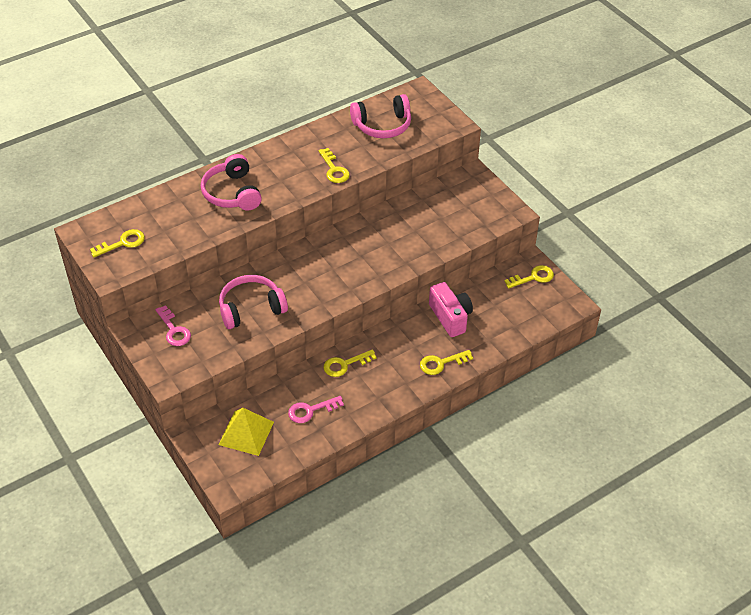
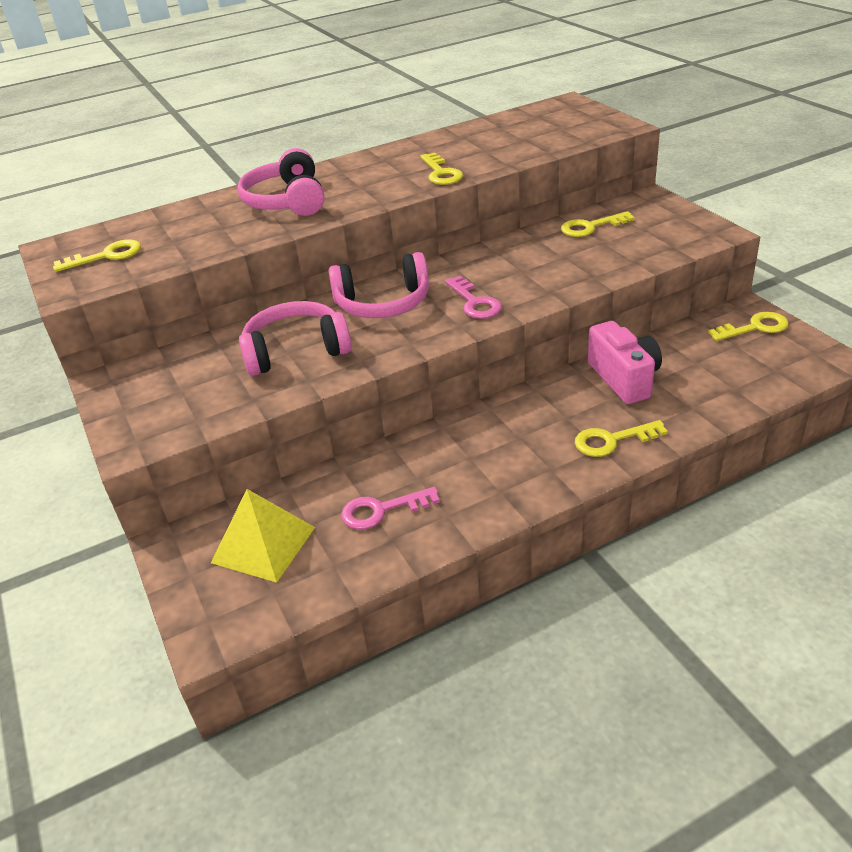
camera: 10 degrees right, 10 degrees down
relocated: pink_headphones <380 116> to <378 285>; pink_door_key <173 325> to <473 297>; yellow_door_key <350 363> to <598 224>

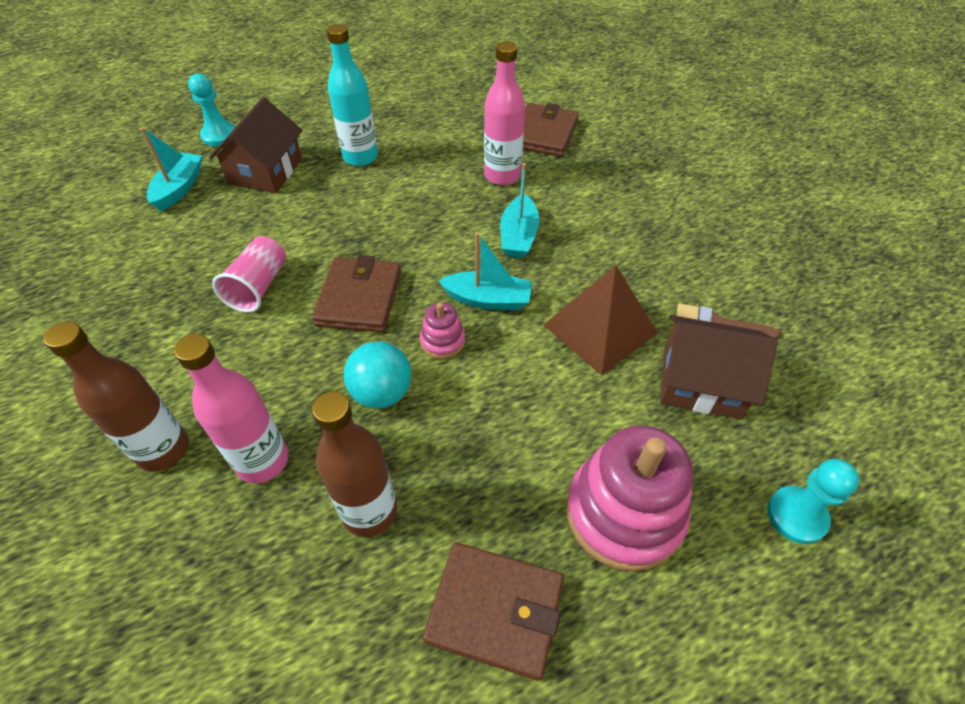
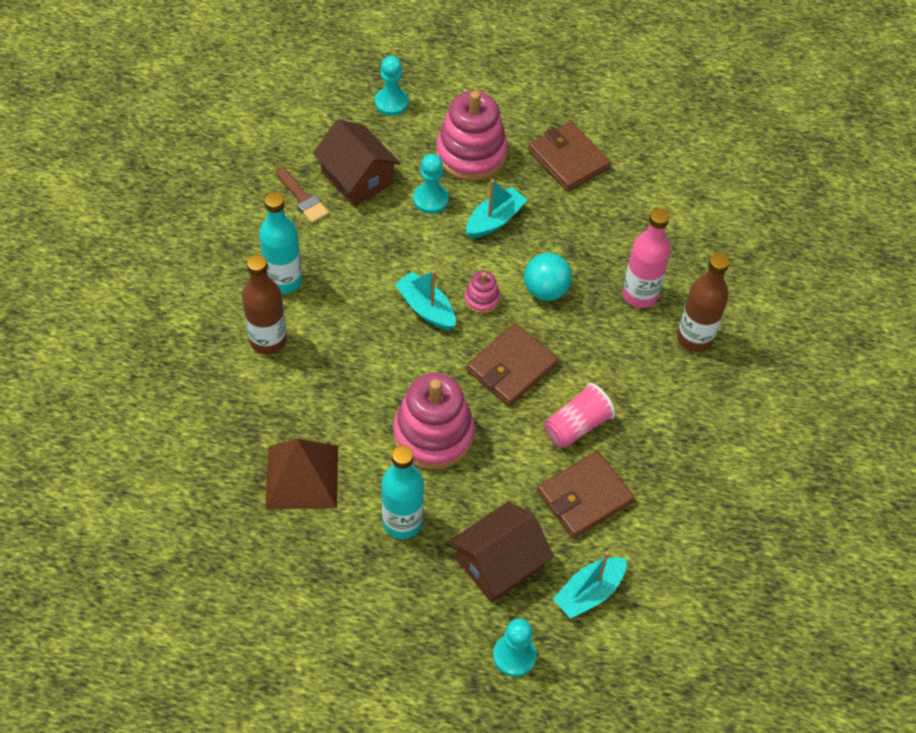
camera: 145 degrees left, 5 degrees up
missing: pink_drink_bottle <504 113>
appeared: teal_drink_bottle <280 243>; pink_stacking_rings <434 421>; teal_chess_pawn <431 184>
relocated: dark_brown_drink_bottle <354 464> to <264 305>; dark_brown_solid_pyramid <600 320> to <301 474>; teal_boat <520 210> to <496 208>; dark_brown_billfold <551 130> to <586 495>

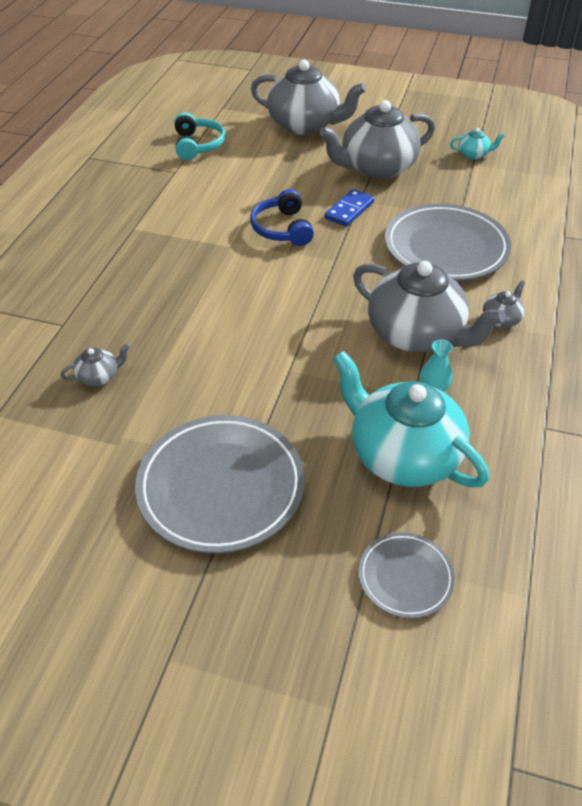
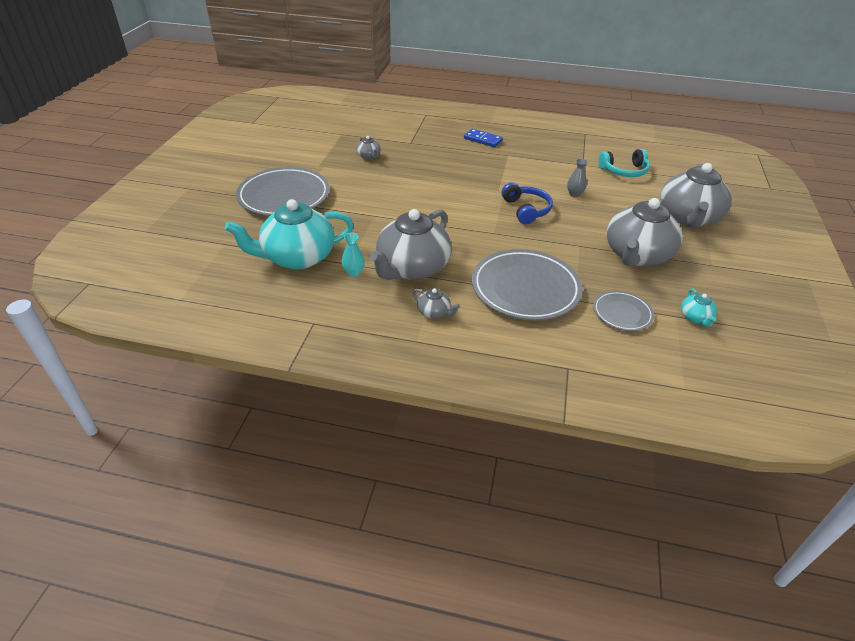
camera: 85 degrees right, 5 degrees down
appeared: gray_flower_vase <577 178>
relocated: blue_domino_tile <349 208> to <483 138>; gray_flat_dish <407 575> to <623 311>
spun: teal_teapot <411 419> = <289 234> 150 degrees counterclockwise; blue_headphones <282 217> = <527 203> 90 degrees clockwise; gray_teapot <377 139> = <645 232> 120 degrees counterclockwise

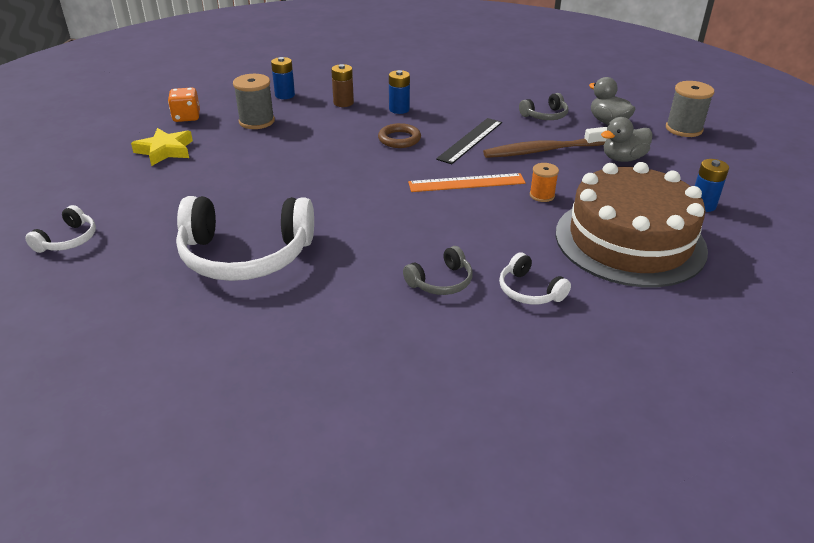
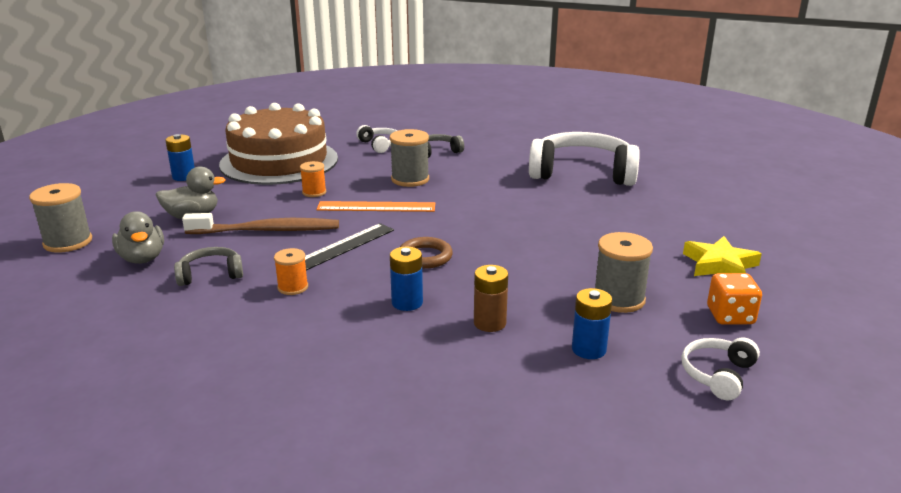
camera: 170 degrees left, 10 degrees down
appeared: bright_orange_reel_of_thread <291 271>; gray_reel_of_thread <409 158>
relocated: pure_white_headphones <60 229> to <720 369>

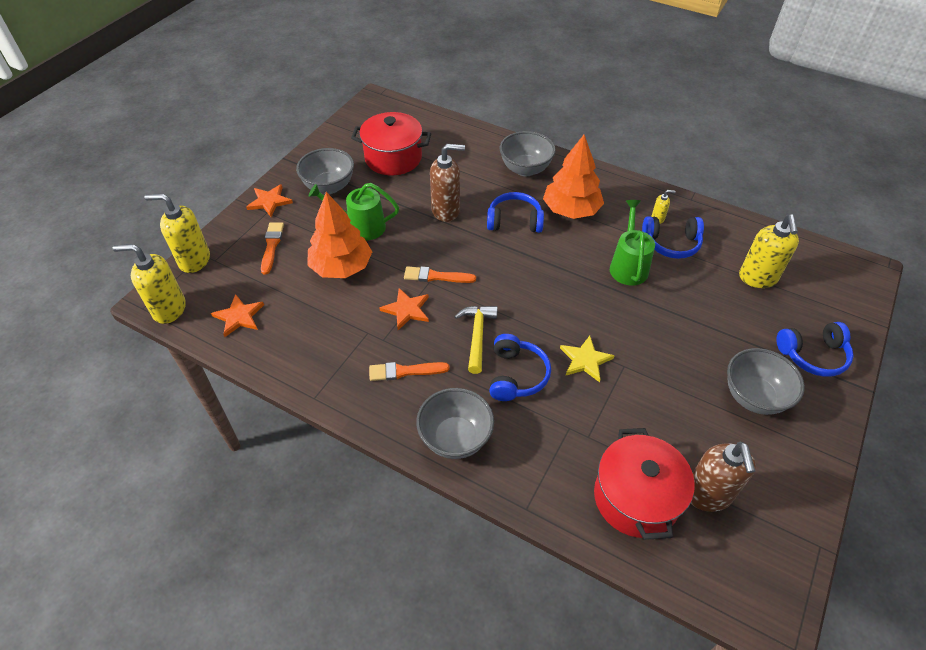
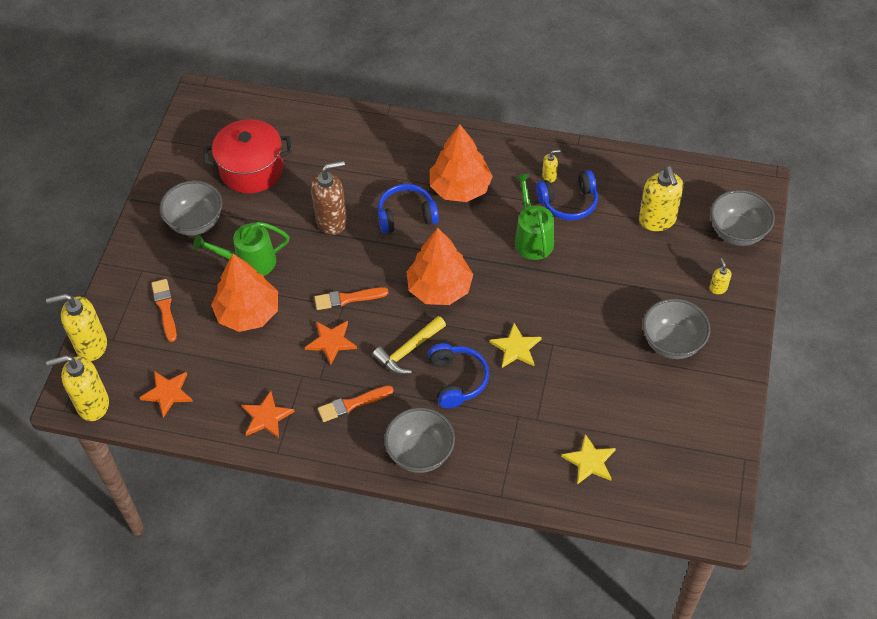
camera: 15 degrees left, 5 degrees up
missing: dark_brown_soap_pump <723 477>
appeared: bright_orange_tree <440 266>
relocated: bright_orange_star <269 200> to <268 414>; gray_deep_dish <528 153> to <742 218>
exchanged: crimson_stockpot <644 484> to yellow_star <588 459>; blue_headphones <815 349> to yellow_soap_pump <720 276>
spun: yellow_hammer <476 340> = <409 345> 120 degrees counterclockwise

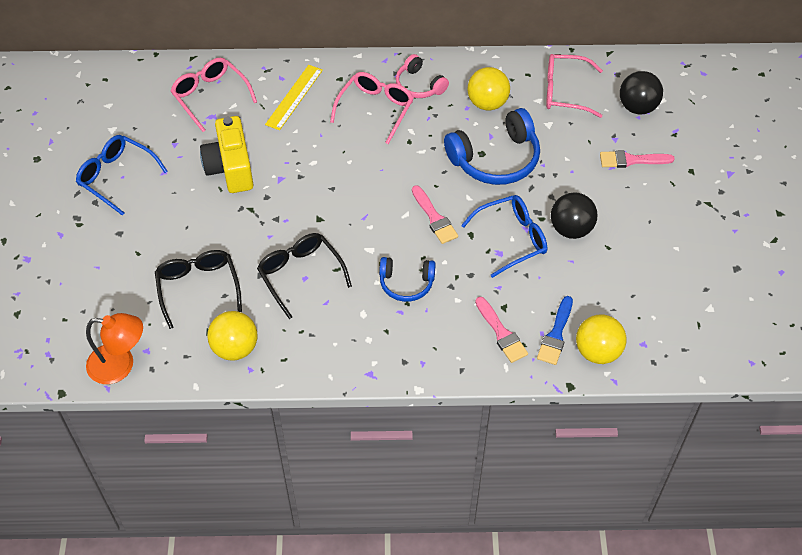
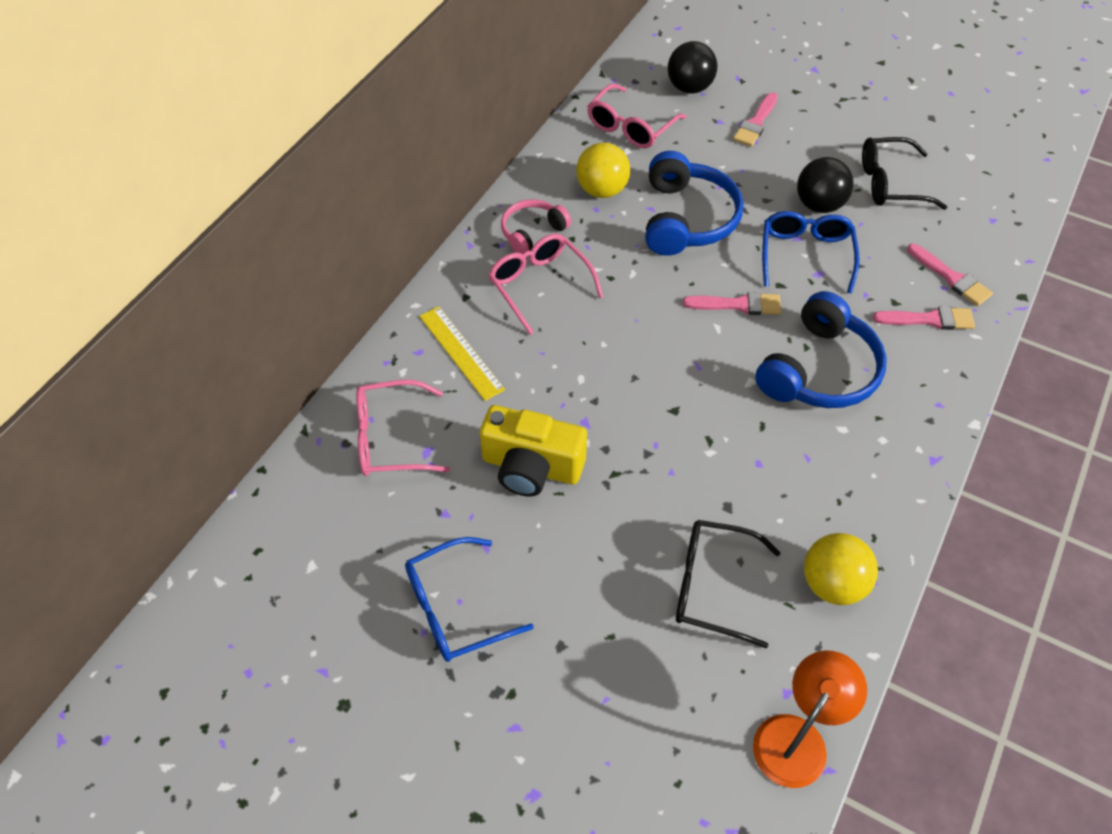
camera: 60 degrees left, 0 degrees up
missing: yellow_sphere <601 339>
relocated: ebony_eyeglasses <304 276> to <904 173>
colour: blue_brush <555 330> to pink_brush <950 275>
spun: pink_headphones <422 76> = <536 226> 150 degrees clockwise
size: blue_headphones <407 279> = <821 349> x1.72

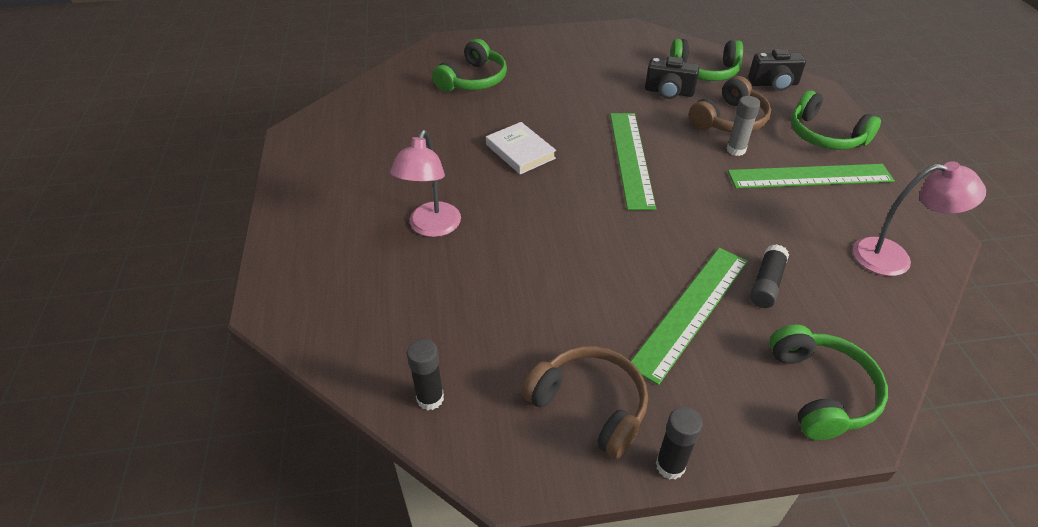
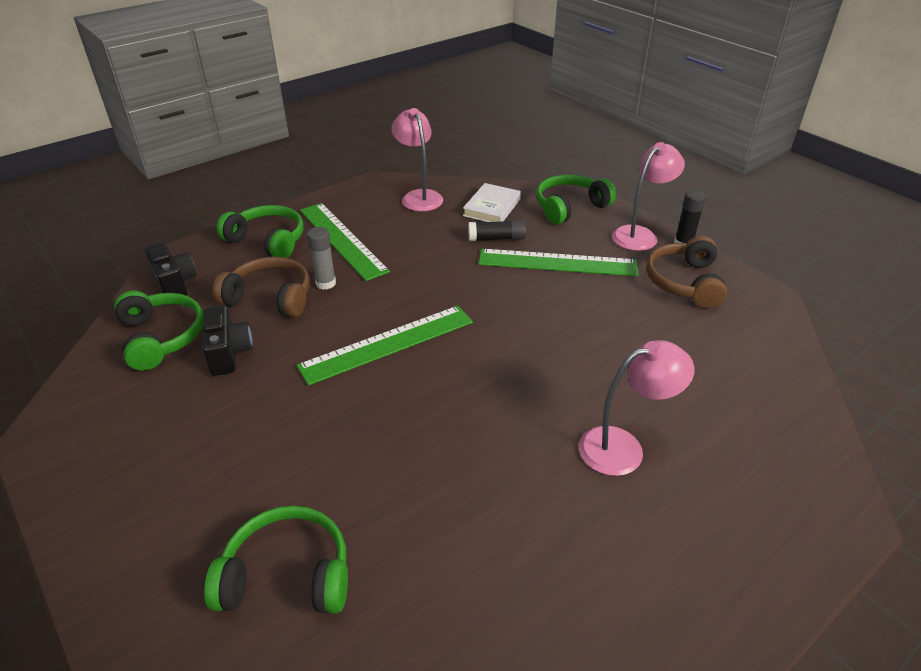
camera: 120 degrees left, 5 degrees down
missing: ebony_glue <425 374>
appeared: pink_reading_lamp <648 196>
relocated: pure_white_hardback <521 148> to <492 202>
spun: leaf-green_headphones <836 120> = <259 231> 75 degrees counterclockwise

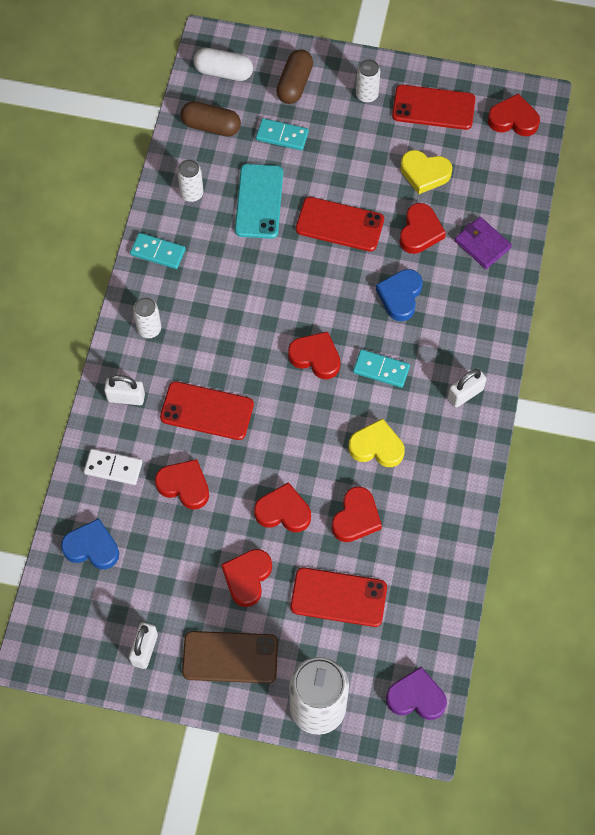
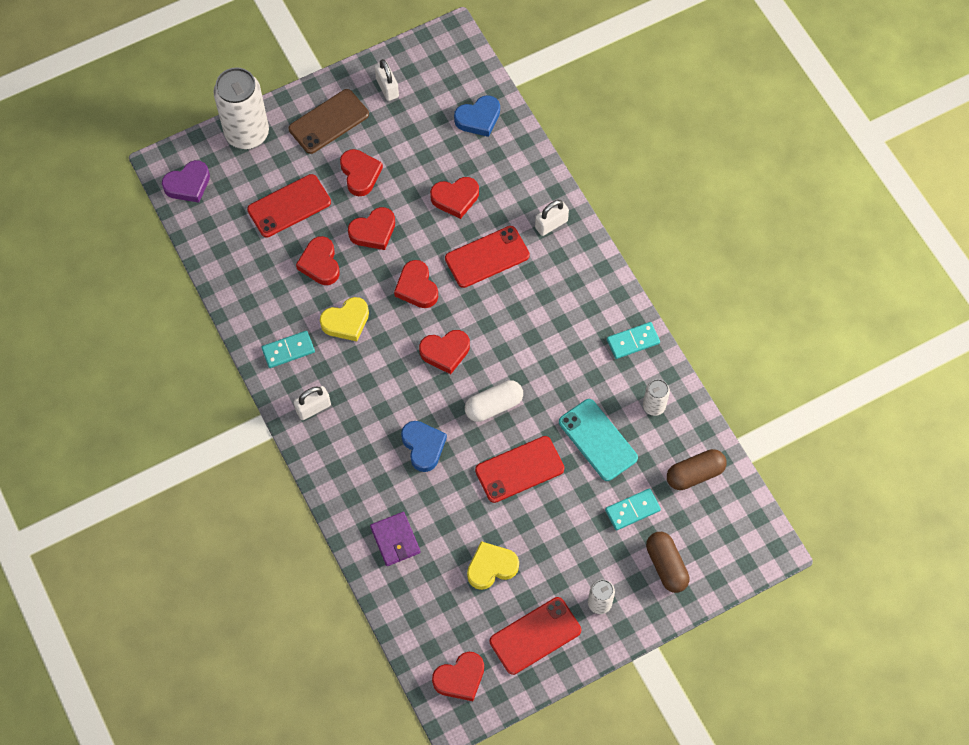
camera: 140 degrees right, 0 degrees up
missing: pure_white_domino_tile <113 467>; pure_white_can <147 317>
relocated: teal_domino_tile <381 368> to <288 349>; crimson_heart <423 228> to <416 284>; pure_white_capsule <223 64> to <494 401>
spun: pure_white_lock <467 388> = <312 403> 45 degrees clockwise; purple_billfold <483 243> = <395 539> 60 degrees clockwise

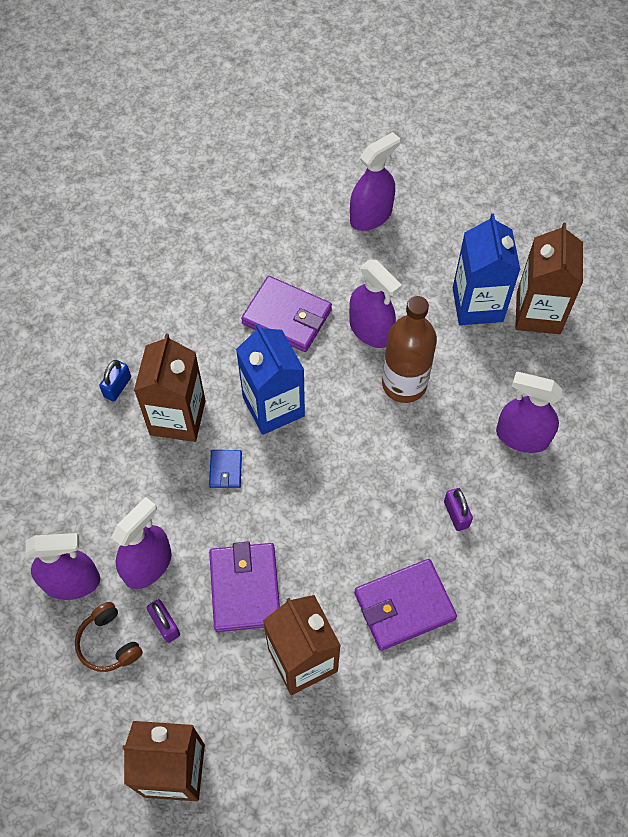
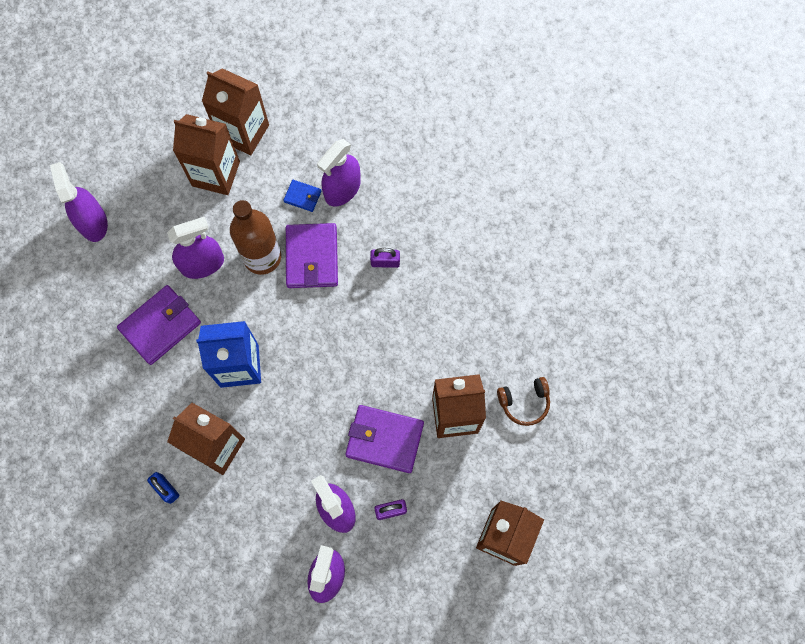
camera: 70 degrees left, 10 degrees up
relocated: blue_billfold <225 469> to <302 196>; purple_billfold <405 605> to <312 255>; dark_brown_headphones <109 637> to <523 401>
colour: blue_milk_carton <486 269> to dark_brown_milk_carton <206 154>

